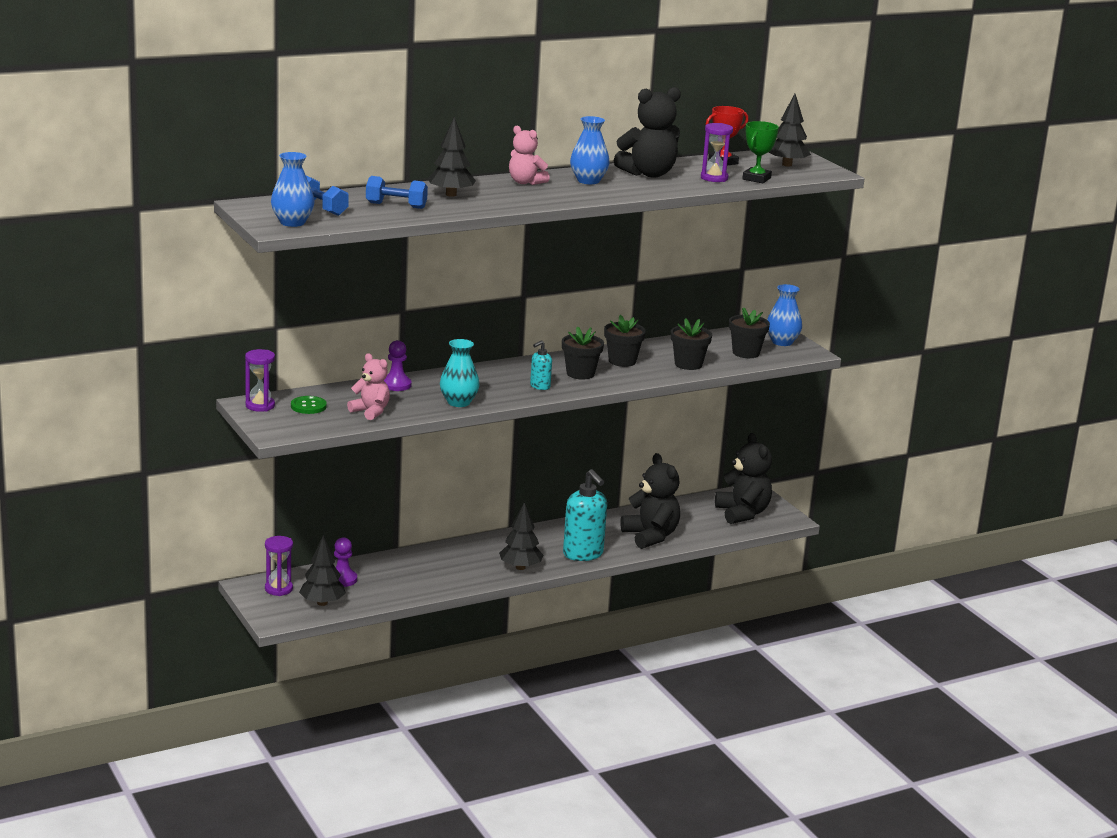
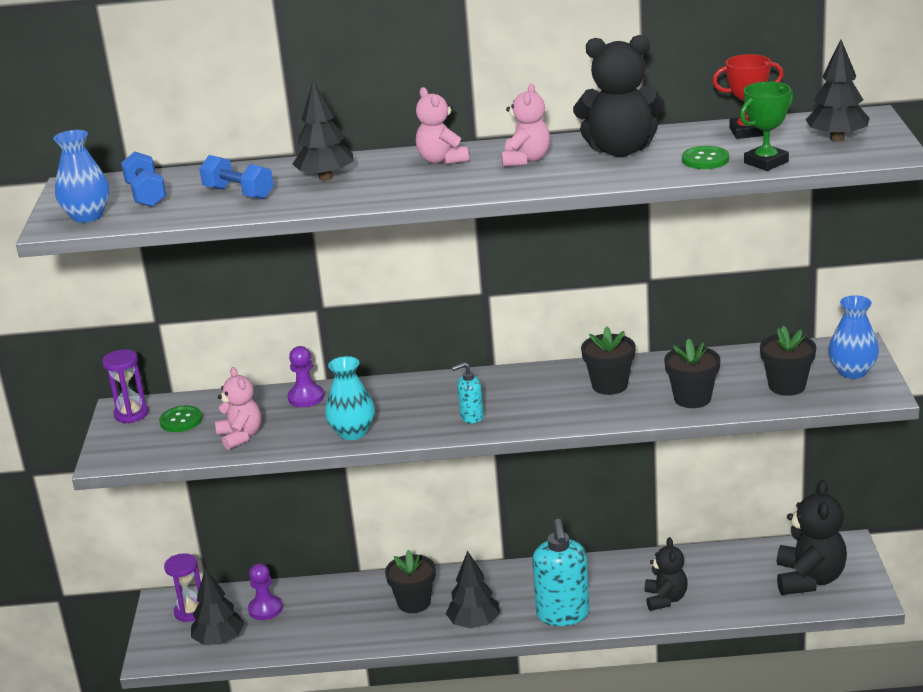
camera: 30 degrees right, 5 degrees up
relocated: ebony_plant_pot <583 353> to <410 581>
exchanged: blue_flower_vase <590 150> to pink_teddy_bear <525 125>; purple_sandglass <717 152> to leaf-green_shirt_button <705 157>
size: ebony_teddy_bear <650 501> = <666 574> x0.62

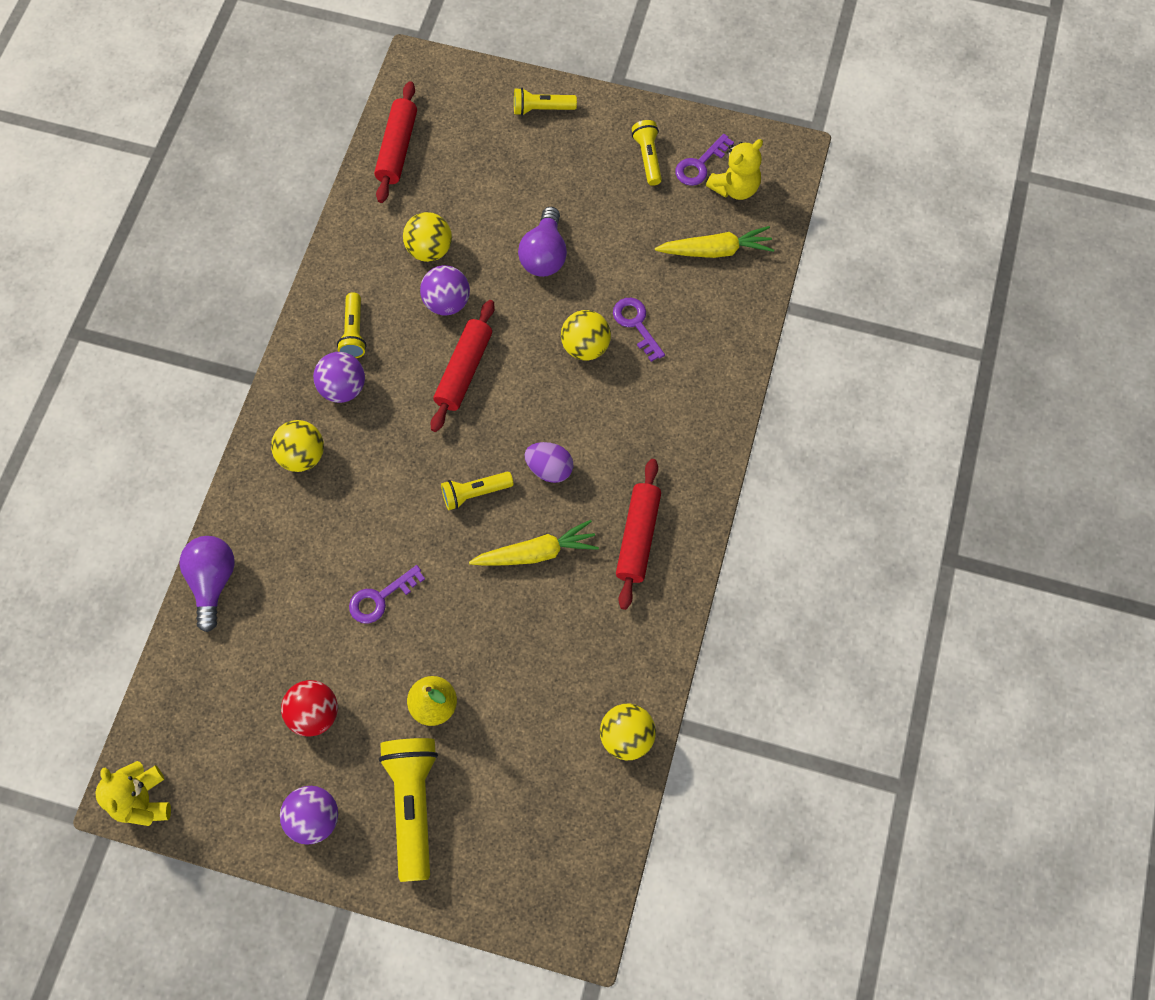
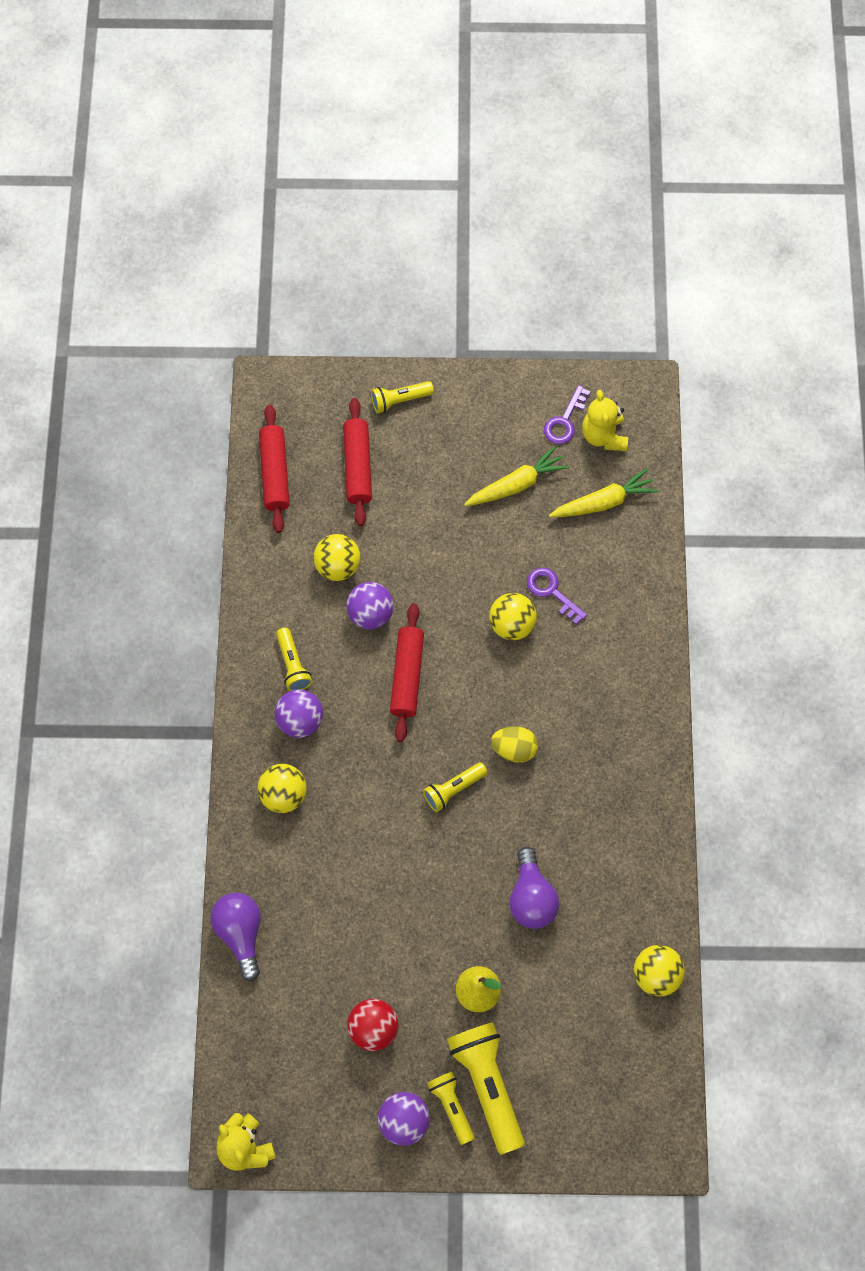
camera: 15 degrees left, 0 degrees up
missing: purple_door_key <387 594>
relocated: crimson_dough_roller <638 534> to <357 462>; yellow_flashlight <647 153> to <451 1108>; yellow_carrot <534 543> to <517 475>; purple_lightbulb <542 242> to <534 888>
colour: purple_toy_egg <549 462> to yellow_toy_egg <514 744>
spun: yellow_teddy_bear <734 169> = <605 420> 135 degrees clockwise

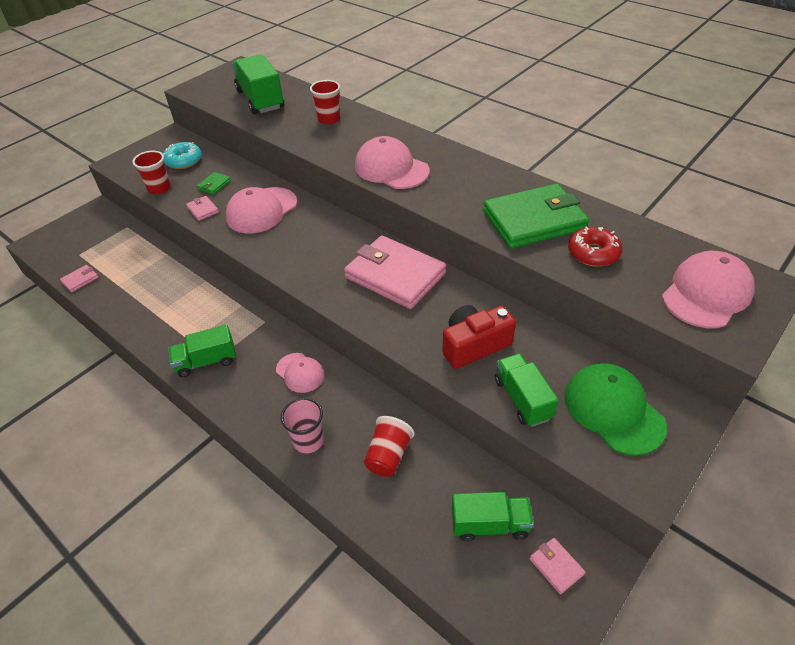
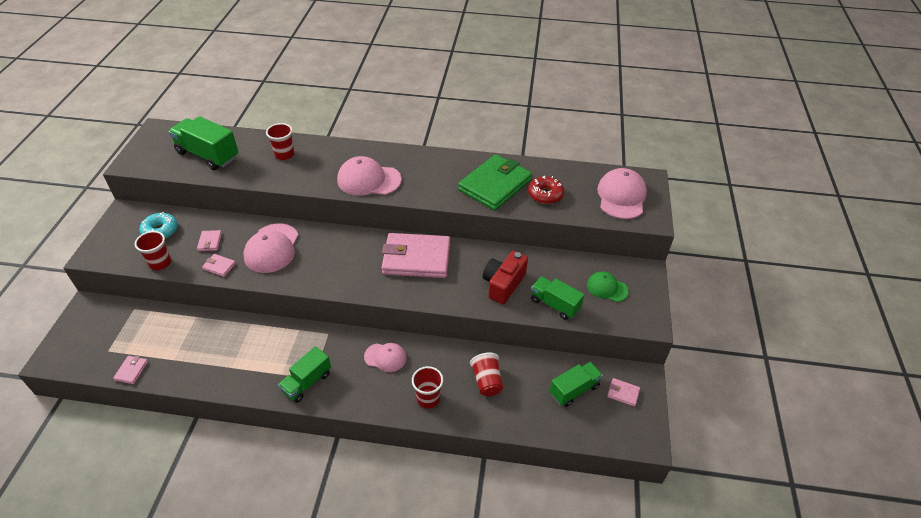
camera: 35 degrees left, 0 degrees up
colour: leaf-green_billfold <214 183> to pink_billfold <209 240>; pink_cup <302 425> to crimson_cup <427 387>
size: leaf-green_peaked_cap <615 409> = <608 286> x0.60

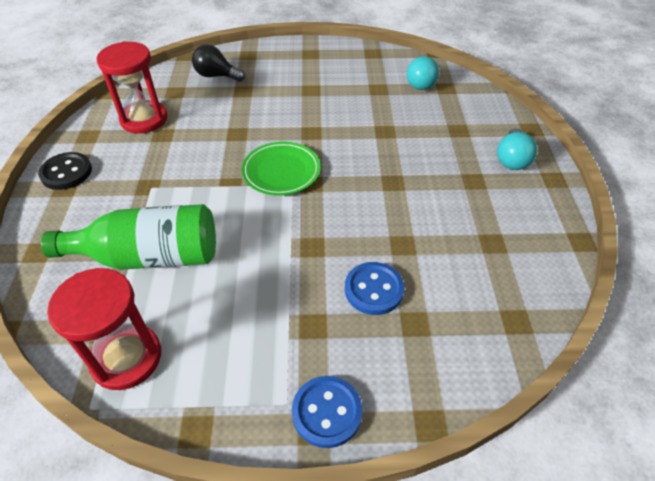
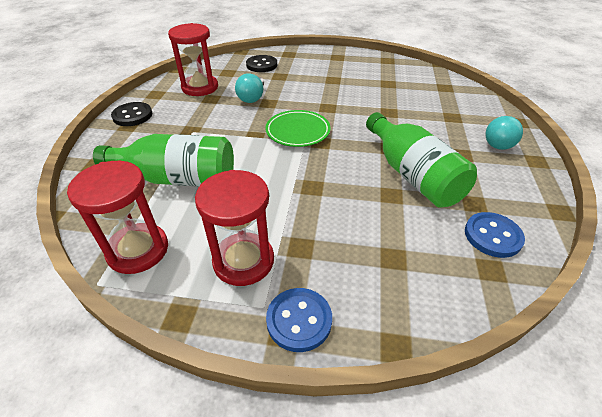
camera: 10 degrees right, 5 degrees down
appeared: crimson_sandglass <234 228>; leaf-green_drink_bottle <421 160>
relocated: teal_lightbulb <423 73> to <249 88>; blue_shirt_button <374 288> to <495 235>
exchanged: ebony_lightbulb <218 63> to ebony_shirt_button <261 63>

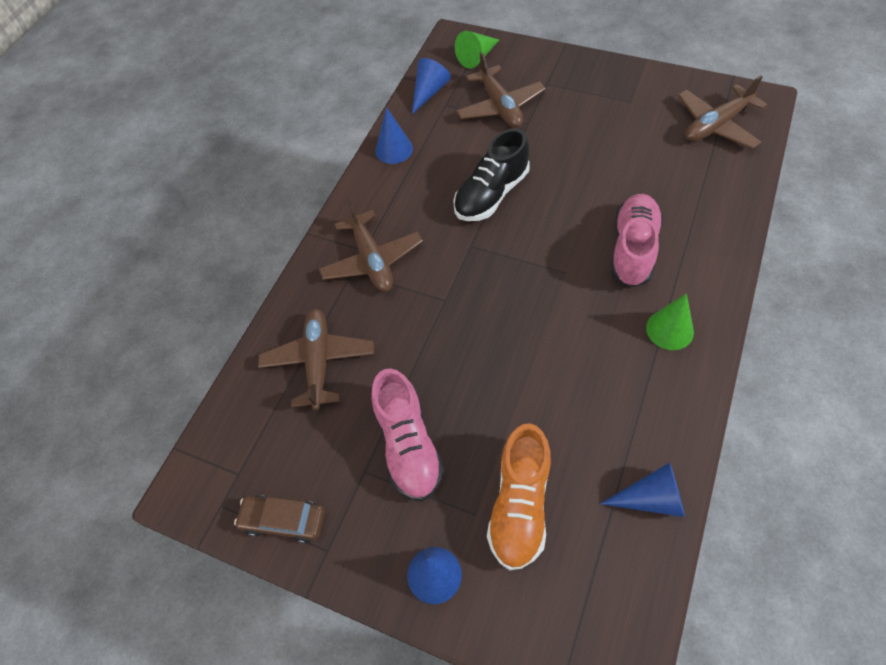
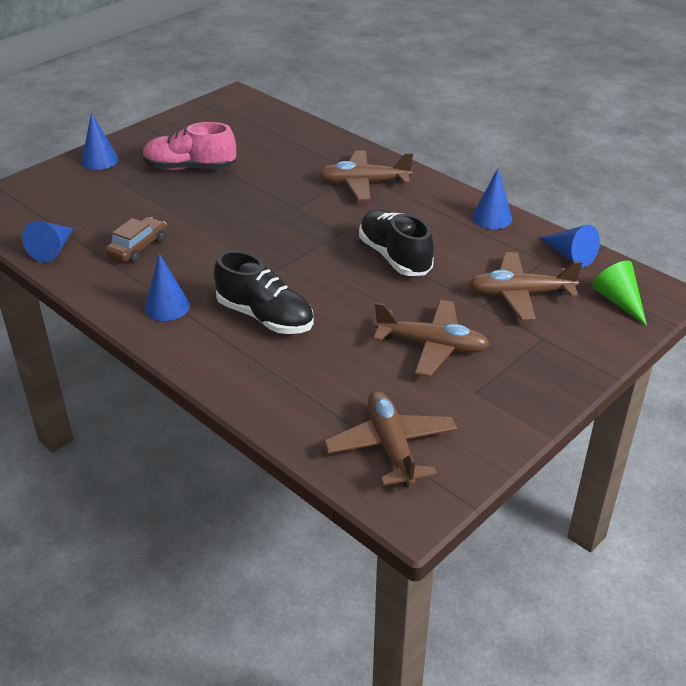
camera: 105 degrees right, 20 degrees down
missing: bright_orange_shoe <519 496>
relocated: dark_brown_toy_car <279 519> to <136 239>; dark_brown_plane <316 359> to <431 338>
colour: leaf-green_solid_cone <670 322> to blue_solid_cone <167 287>; pink_shoe <637 241> to ebony_shoe <264 292>

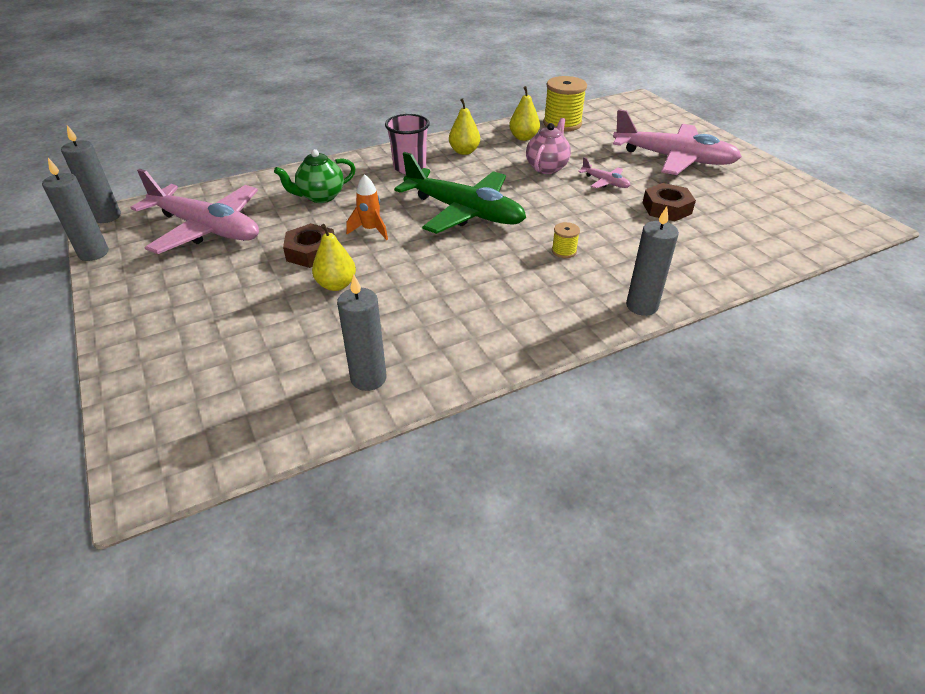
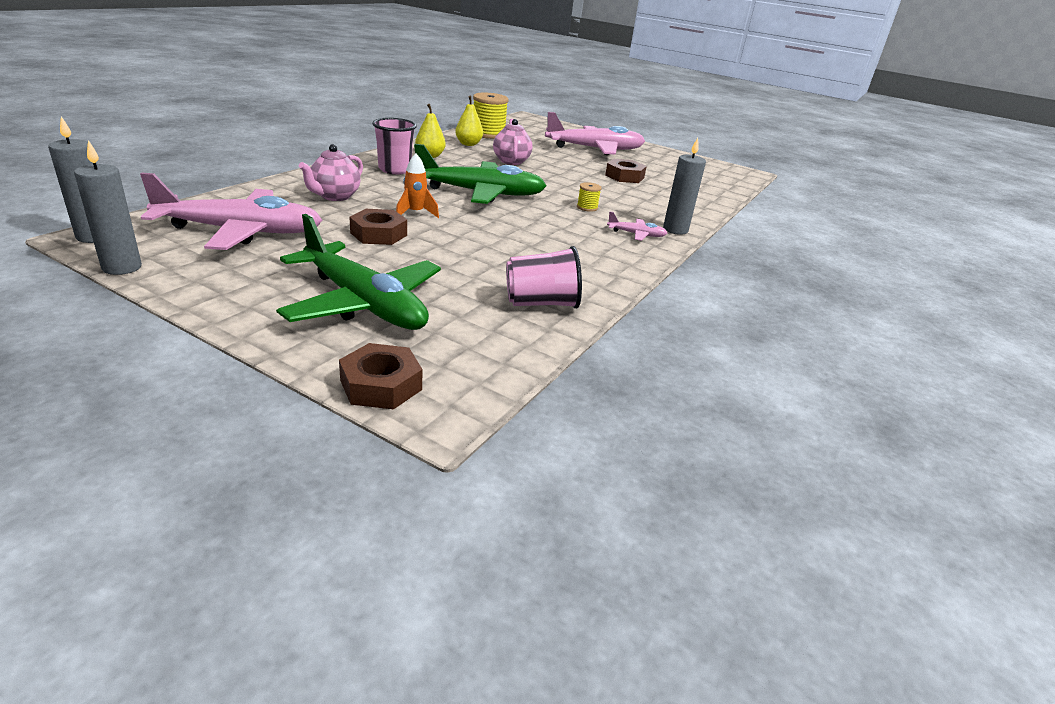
camera: 35 degrees left, 10 degrees down
missing: yellow_pear <334 257>
appeared: leaf-green_plane <358 272>; dark_brown_nut <381 376>
relocated: pink_plane <604 173> to <637 226>
exchanged: gray_wax_candle <361 332> to pink_cup <544 277>
colour: leaf-green_teapot <315 176> to pink_teapot <331 172>

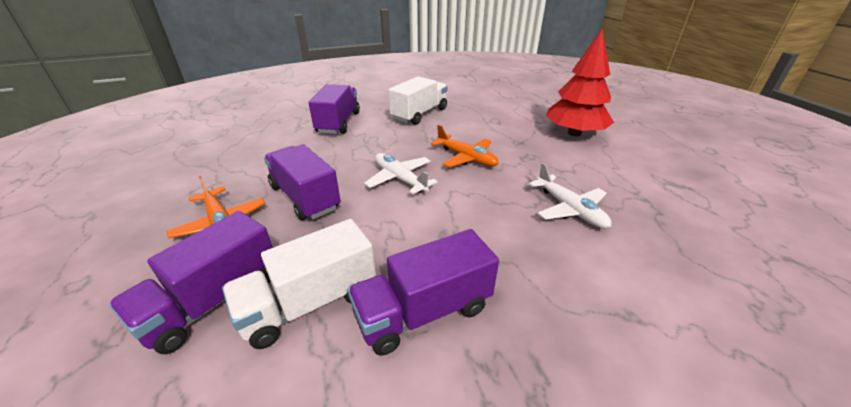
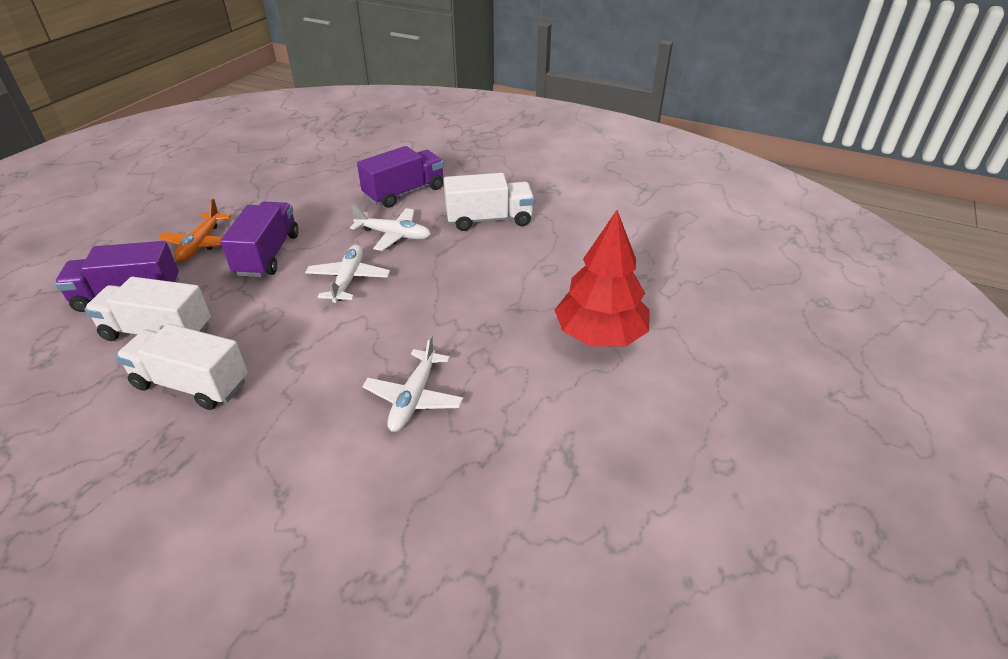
camera: 45 degrees right, 5 degrees up
missing: bright_orange_plane <465 146>
appeared: pure_white_plane <390 228>
colour: purple_truck <423 292> to pure_white_truck <182 367>

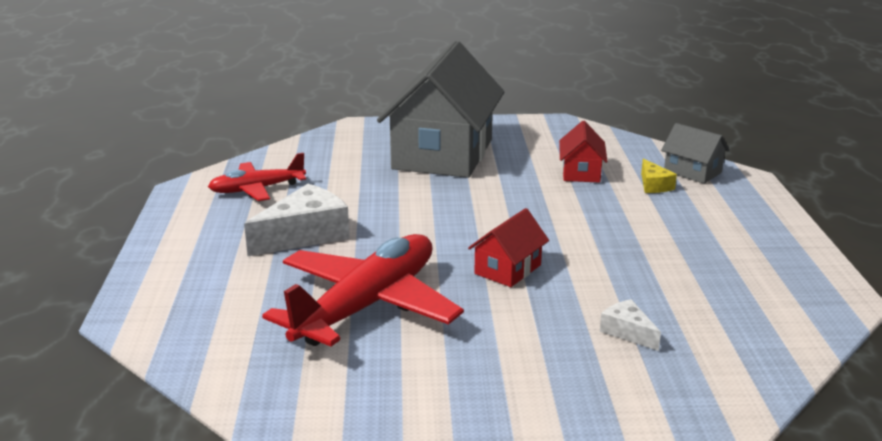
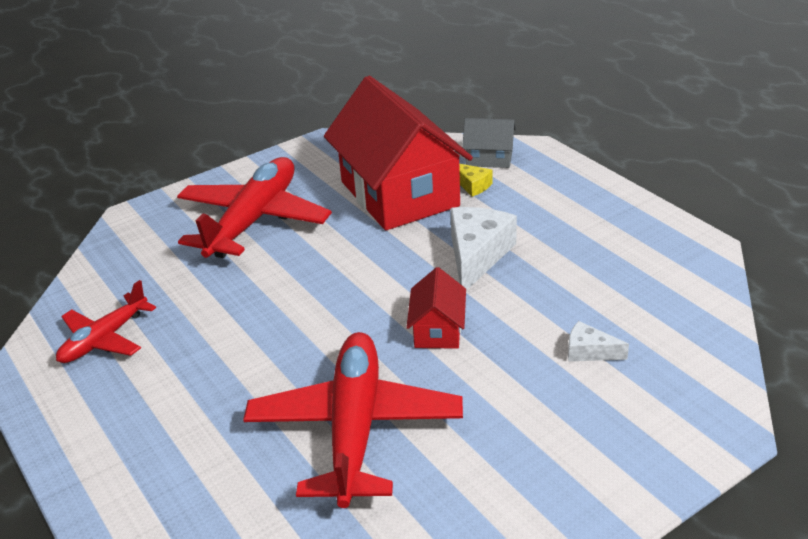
camera: 30 degrees left, 10 degrees up
relocated: pure_white_cheese_wedge <297 220> to <483 248>
exchanged: gray_house <441 109> to crimson_plane <254 207>
size: crimson_house <583 152> = <398 153> x2.29

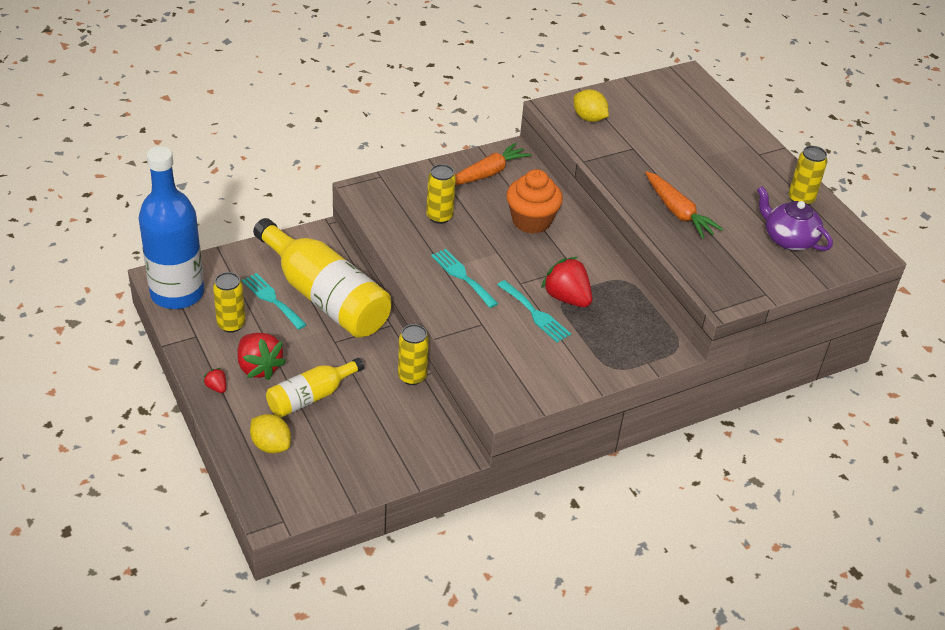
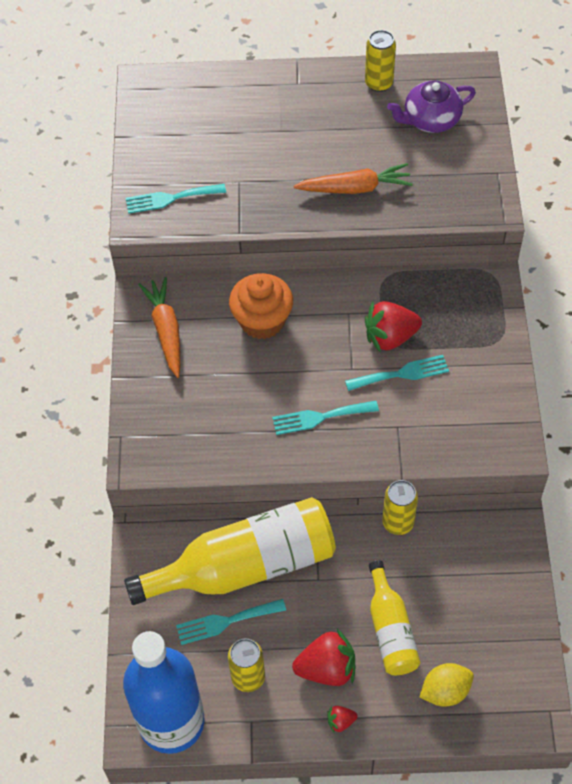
camera: 60 degrees left, 15 degrees up
missing: yellow_can <441 194>
exchanged: yellow_toy_lemon <591 105> to teal_table_fork <176 199>

